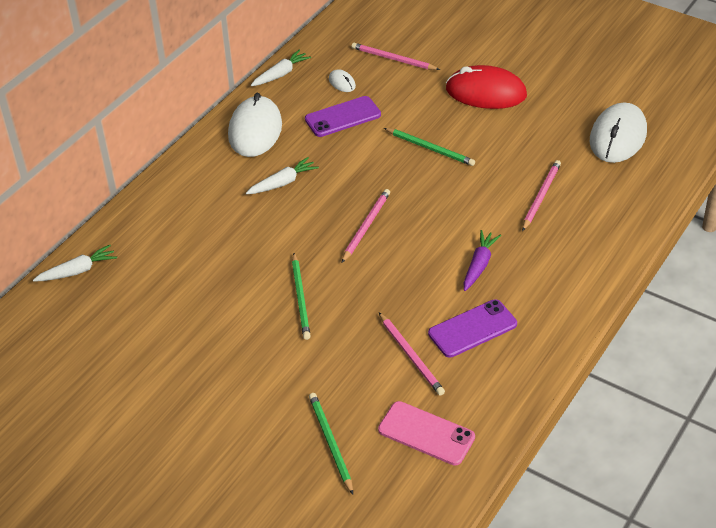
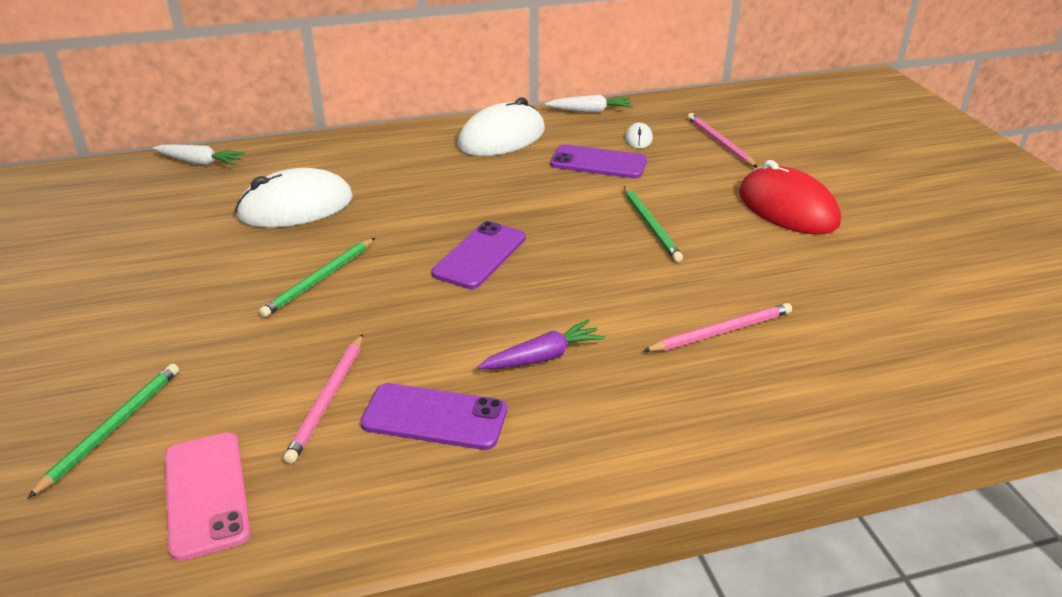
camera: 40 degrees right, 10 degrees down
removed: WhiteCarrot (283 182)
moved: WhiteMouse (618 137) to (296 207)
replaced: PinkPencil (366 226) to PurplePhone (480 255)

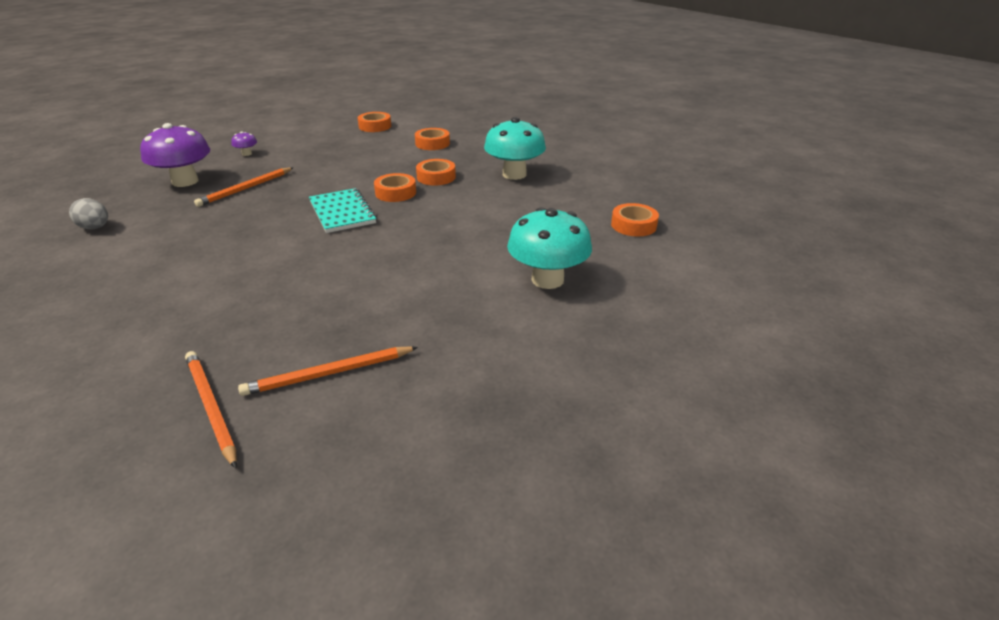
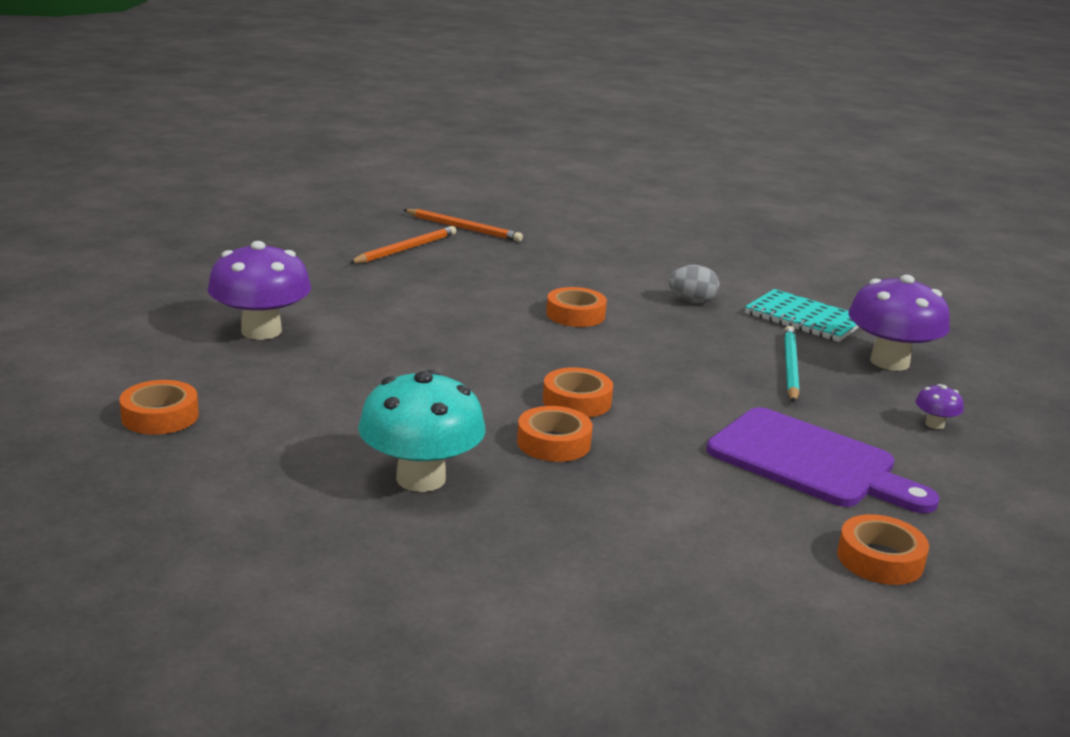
camera: 150 degrees right, 10 degrees down
added: PurpleCuttingBoard (809 462)
moved: GreyEgg (95 228) to (692 301); TurquoiseNotebook (342 212) to (804 319); OrangeTape (432 143) to (575 315)
recoloured: OrangePencil (246 189) to TurquoisePencil (790 367); TurquoiseMushroom (547 280) to PurpleMushroom (261 331)

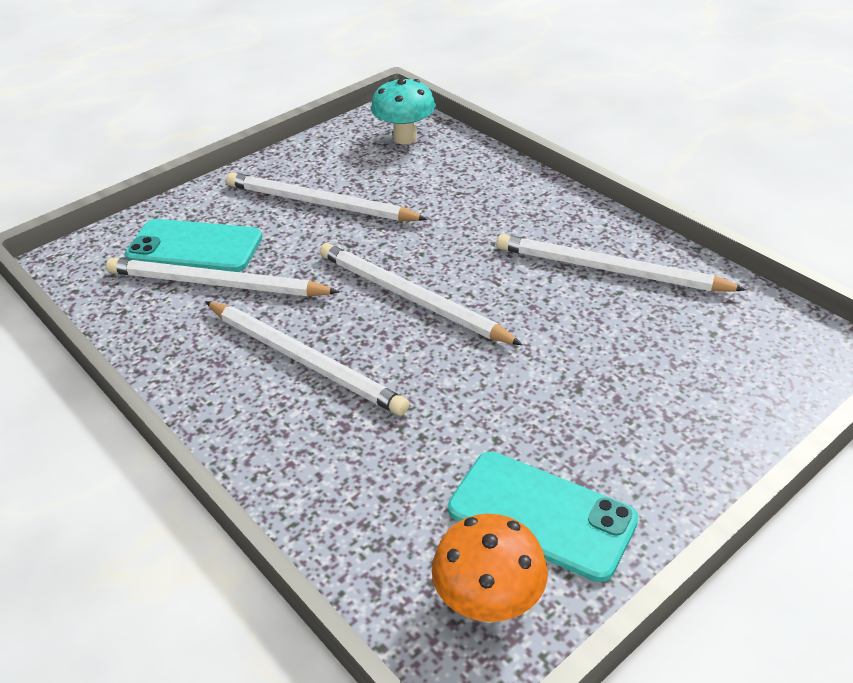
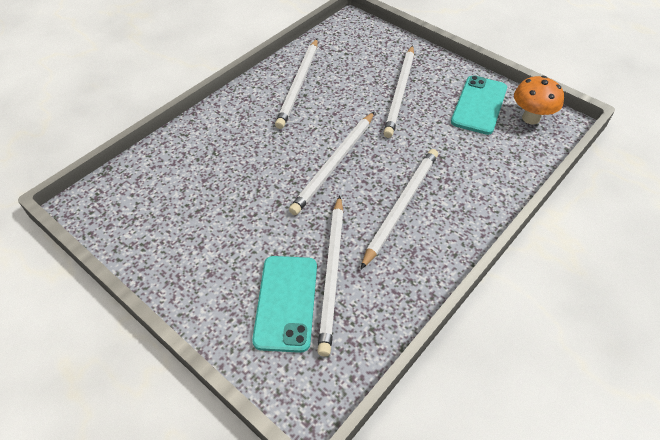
camera: 100 degrees left, 10 degrees up
removed: TurquoiseMushroom (405 138)
moved: WhitePencil (320 203) to (400 92)

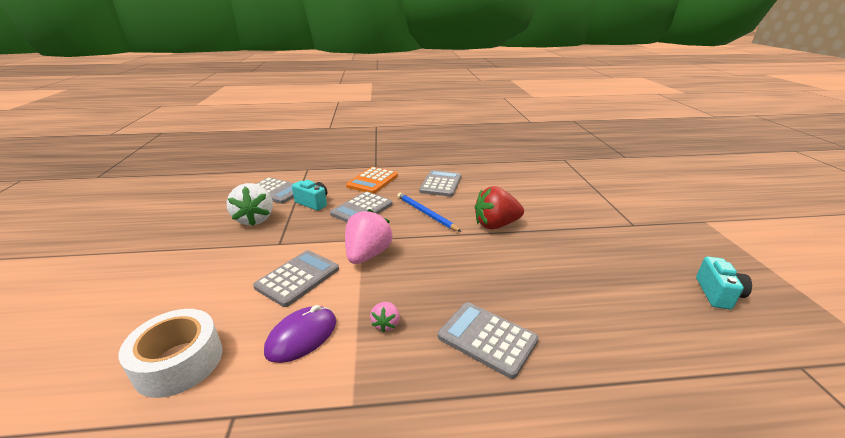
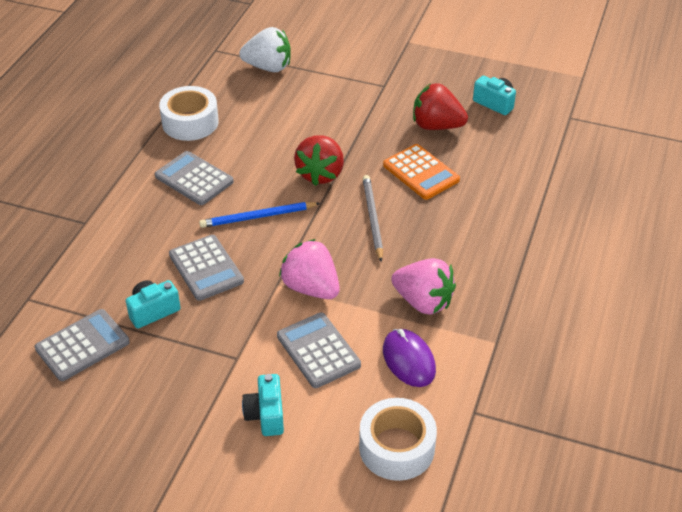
camera: 65 degrees left, 15 degrees up
removed: GreyCalculator (487 338)
added: WhiteTape (190 122); TurquoiseCamera (266 415); GreyPencil (372 218); RedStrawberry (436 126)
moved: WhiteStrawberry (254 219) to (268 67); OrangeCalculator (372 181) to (421 172)
resized: PinkStrawberry (386 324) = (423 302) x2.05

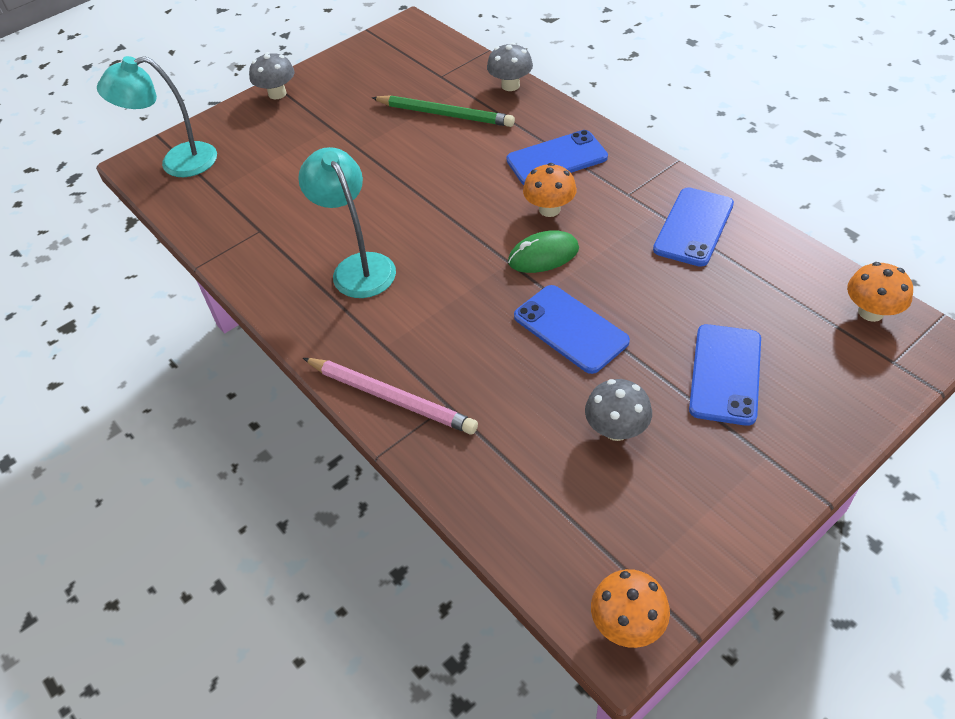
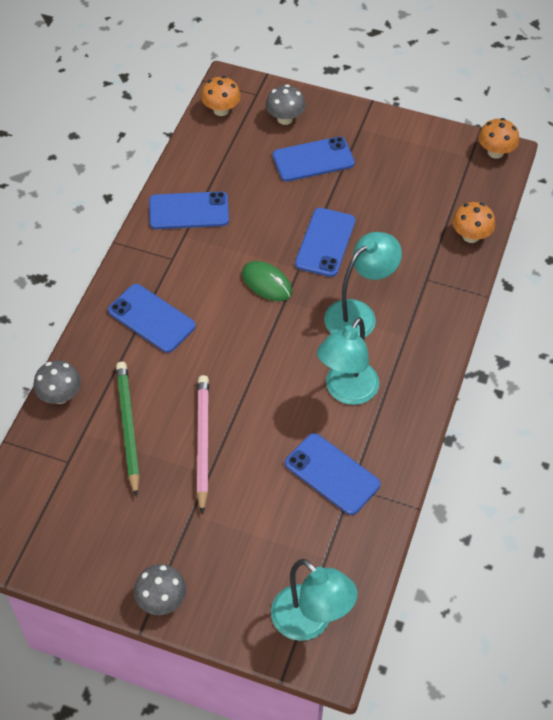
camera: 125 degrees left, 5 degrees up
added: BluePhone (332 474); TurquoiseLamp (358 314)
moved: PinkPencil (391 397) to (202 443); OrangeMushroom (549 209) to (470 236); GreyMushroom (616 429) to (285 119)

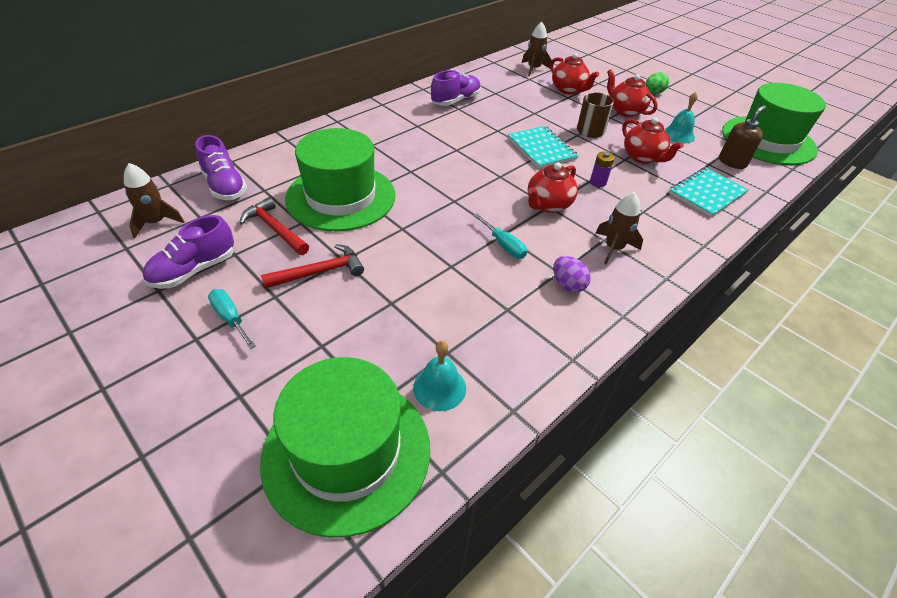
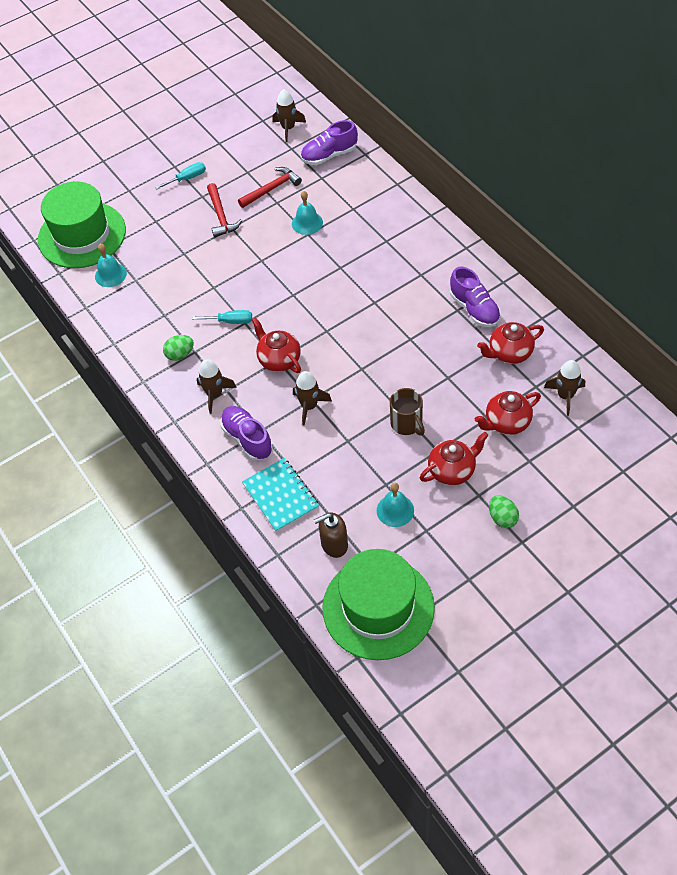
camera: 105 degrees right, 10 degrees up
removed: TurquoiseNotebook (541 148)
moved: PurpleShoe (194 270) to (247 439); RedTeapot (643 157) to (509 353)
replaced: GreenHat (341 197) to TurquoiseBell (307 223); PurpleBattery (598 182) to BrownRocket (309 406)
recoloured: PurpleEgg (568 285) to GreenEgg (180 354)
turned: TurquoiseScrewdriver (504 245) = (230 321) 150 degrees counterclockwise; BrownSoapDispenser (732 162) = (334 545) 105 degrees clockwise

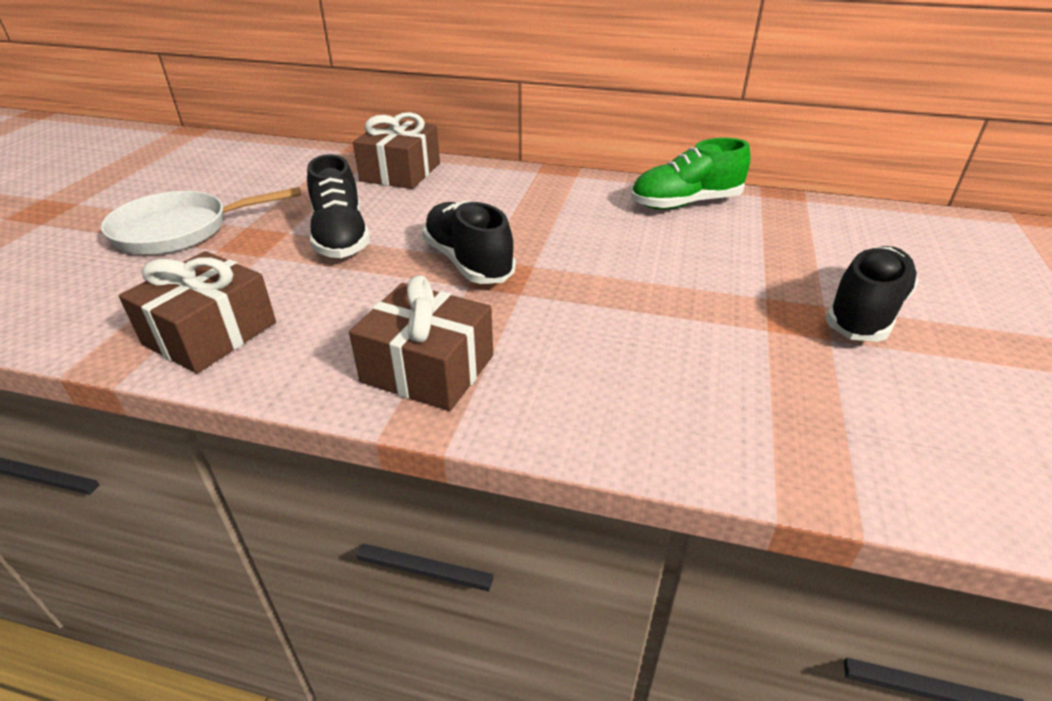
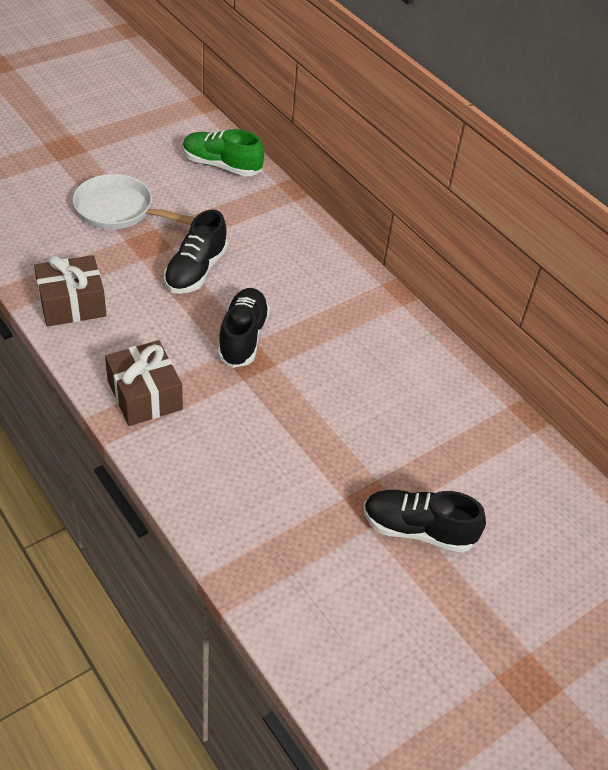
camera: 35 degrees right, 10 degrees up
removed: BrownGift (400 172)
moved: GreenShoe (685 203) to (221 165)
turned: BlackShoe (865 313) = (418 530) 150 degrees counterclockwise

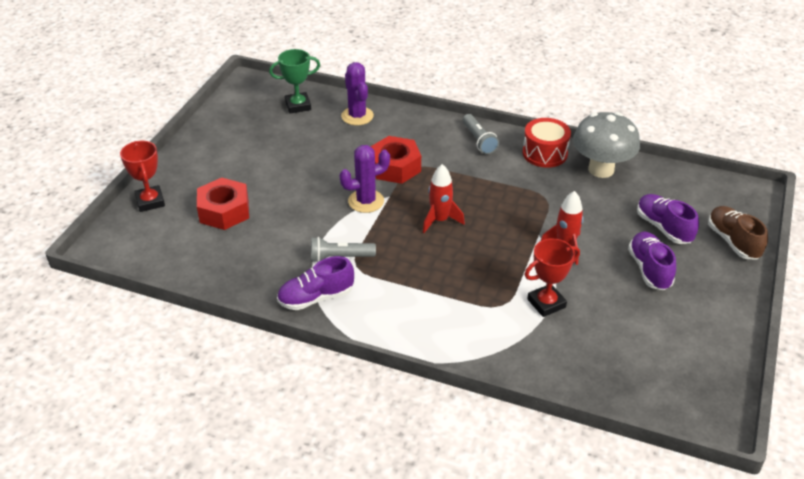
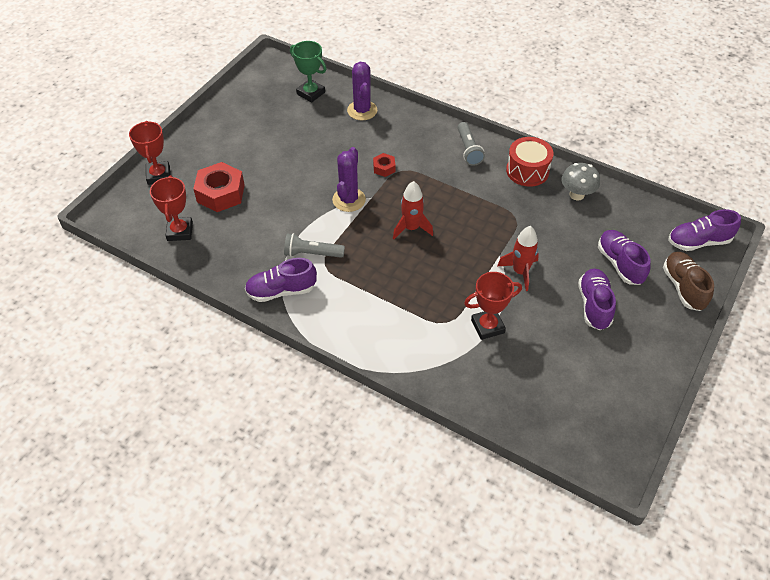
camera: 10 degrees right, 10 degrees up
added: RedTrophy (180 231); PurpleShoe (698 242)
turned: GreenTrophy (298 106) = (310 93) 45 degrees clockwise; PurpleCactus (366 201) = (349 200) 60 degrees counterclockwise
resized: RedNut (395 167) = (384 168) x0.50; GreyMushroom (601 169) = (576 195) x0.61

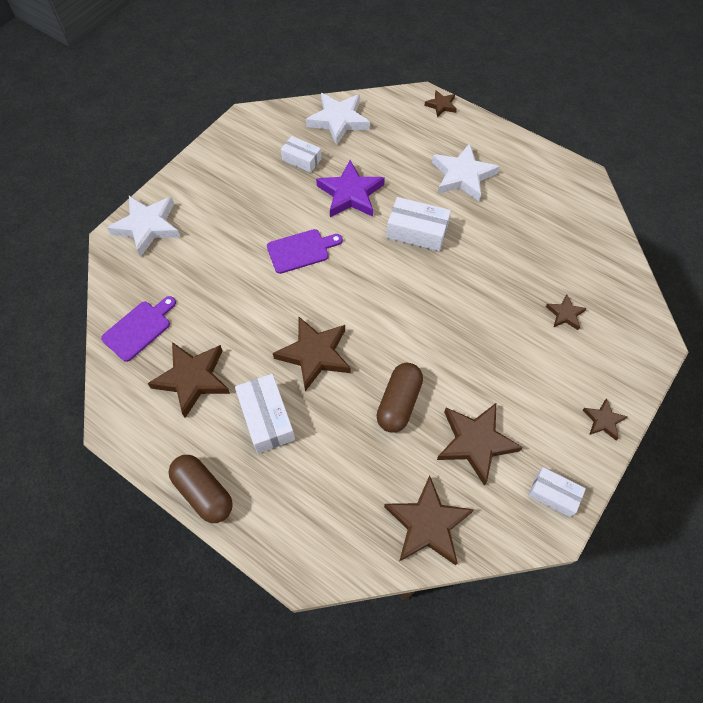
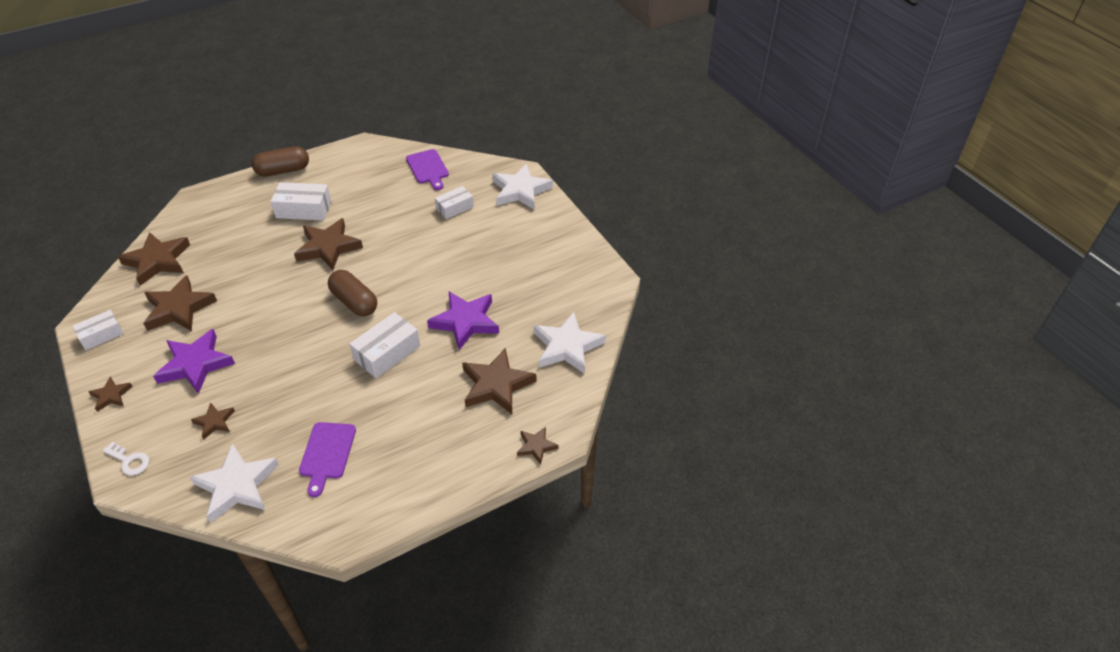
camera: 115 degrees right, 15 degrees down
added: WhiteKey (129 461); PurpleStar (195 364)
moved: BrownStar (192 379) to (496 385); PurpleCuttingBoard (301 250) to (327 453); WhiteBox (301 159) to (455 208); BrownCapsule (398 403) to (354 302); WhiteStar (462 176) to (237 485)

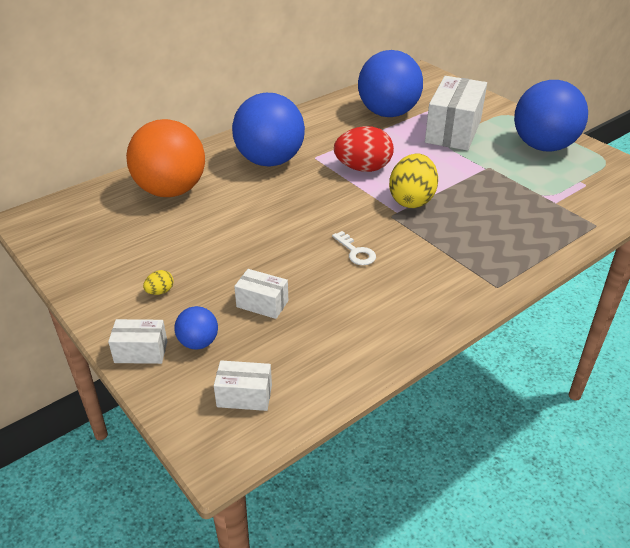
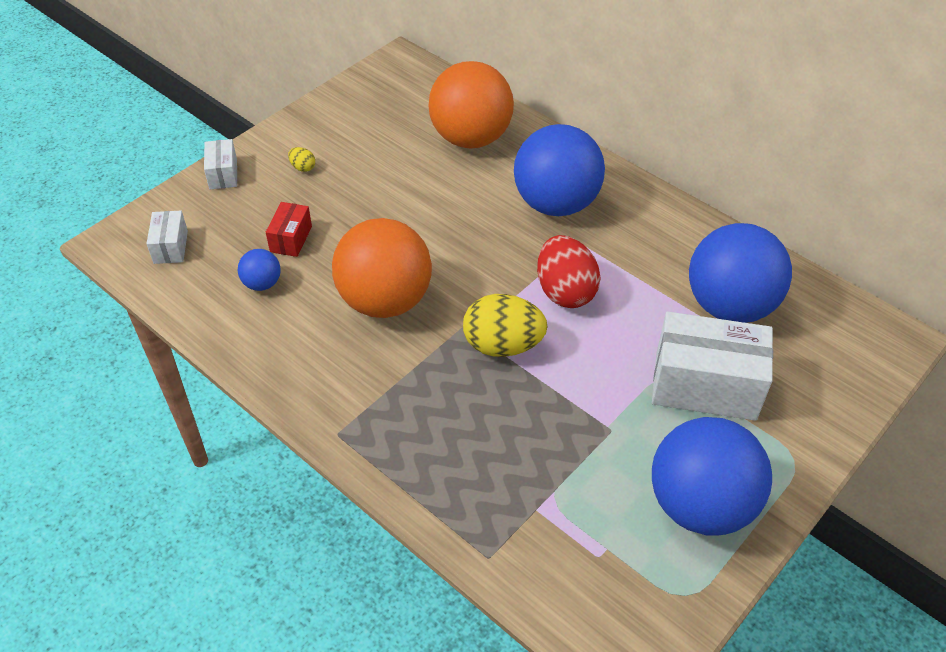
camera: 80 degrees right, 10 degrees up
moved: BlueBall (198 342) to (262 283)
replaced: WhiteKey (355 252) to OrangeBall (385 301)
recoloured: WhiteBox (262 304) to RedBox (291 239)

